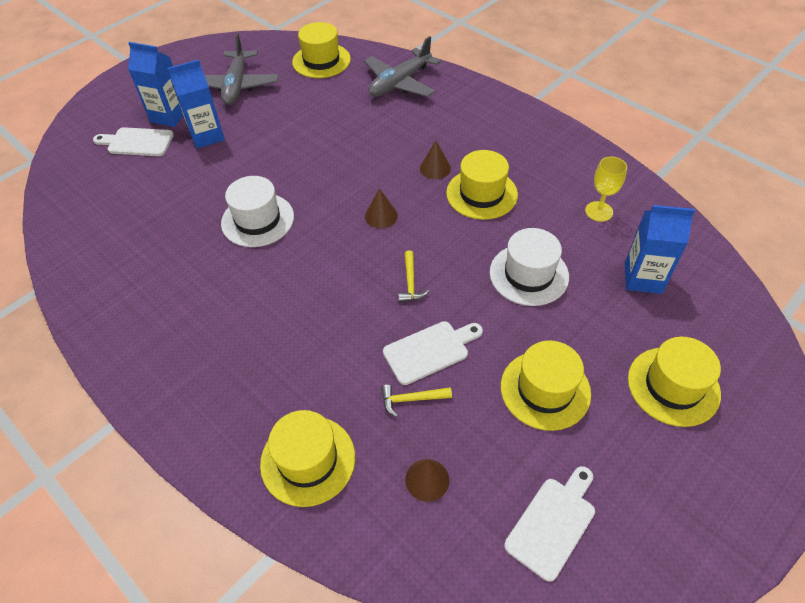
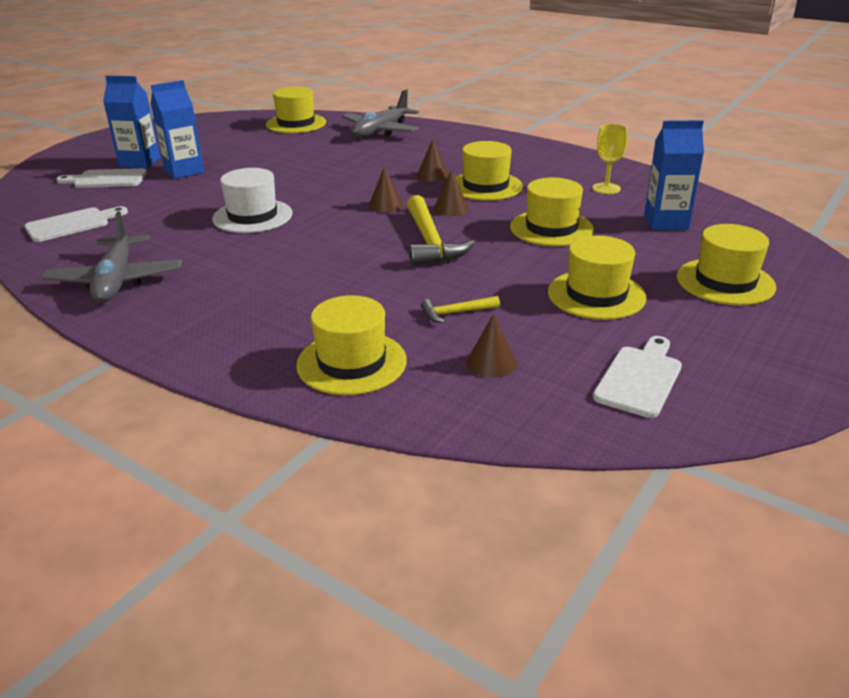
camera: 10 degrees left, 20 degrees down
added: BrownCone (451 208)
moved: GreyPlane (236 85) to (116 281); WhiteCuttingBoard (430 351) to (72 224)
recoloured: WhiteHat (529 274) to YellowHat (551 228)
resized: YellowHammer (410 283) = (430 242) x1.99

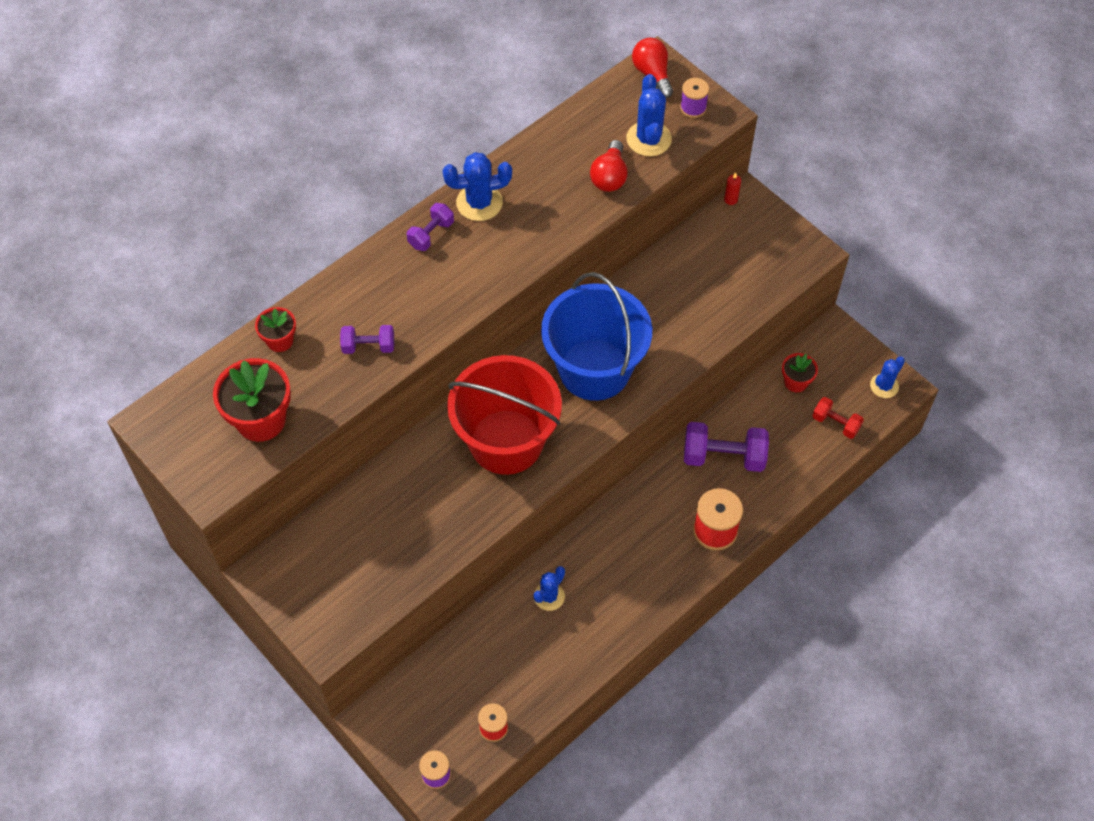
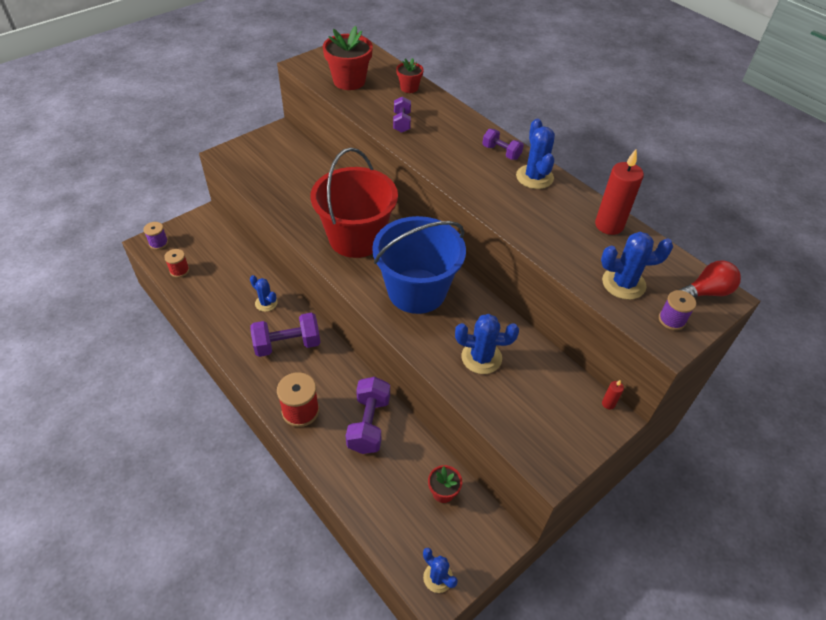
camera: 90 degrees right, 10 degrees down
removed: RedLightBulb (609 177); RedDumbbell (835 423)
added: PurpleDumbbell (287 344); BlueCactus (481 357); RedCandle (609 225)

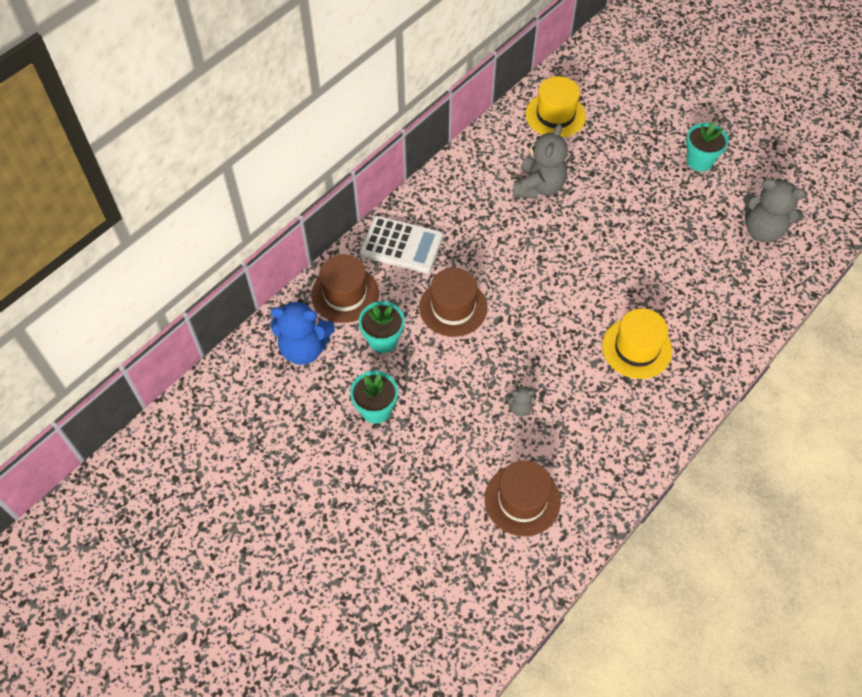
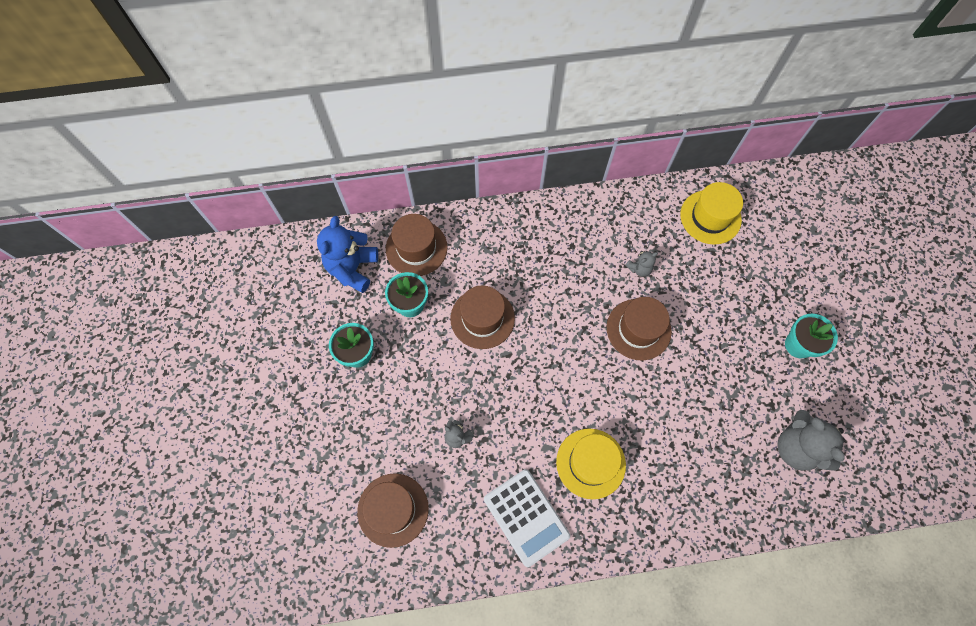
camera: 40 degrees right, 10 degrees up
added: BrownHat (638 329)
moved: WhiteCalculator (401 245) to (526 517)
turned: BlueTeddyBear (304 348) = (352 268) 60 degrees clockwise
resized: GreyTeddyBear (538 187) = (639 268) x0.49

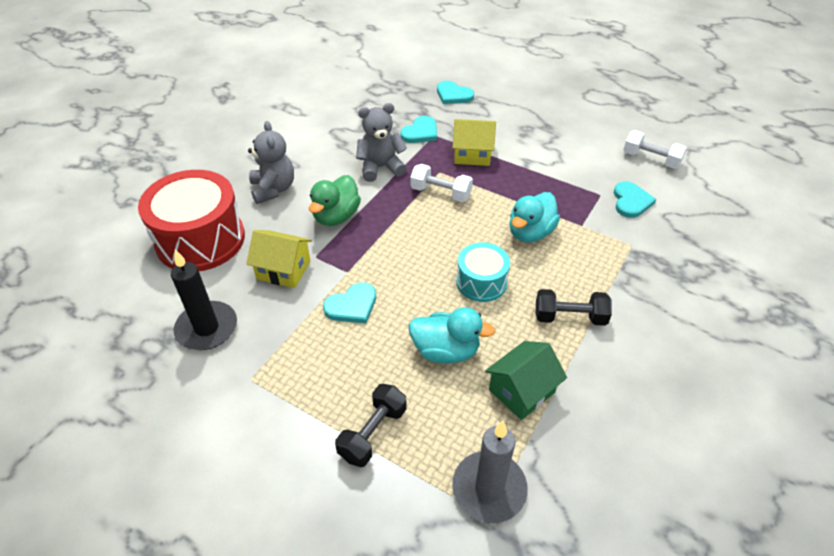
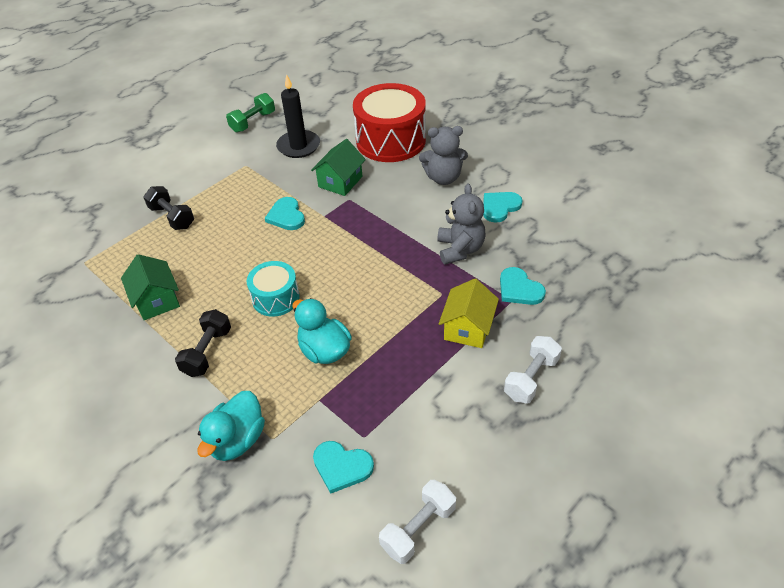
camera: 105 degrees right, 0 degrees up
removed: GreenDuck (336 216); GreyCandle (489 488)
added: GreenDumbbell (253 122)
moved: TurquoiseDuck (446 351) to (237 440); WhiteDumbbell (441 193) to (531 378); TurquoiseHeart (453 95) to (500 207)
recoloured: YellowHouse (283 270) to GreenHouse (340 182)

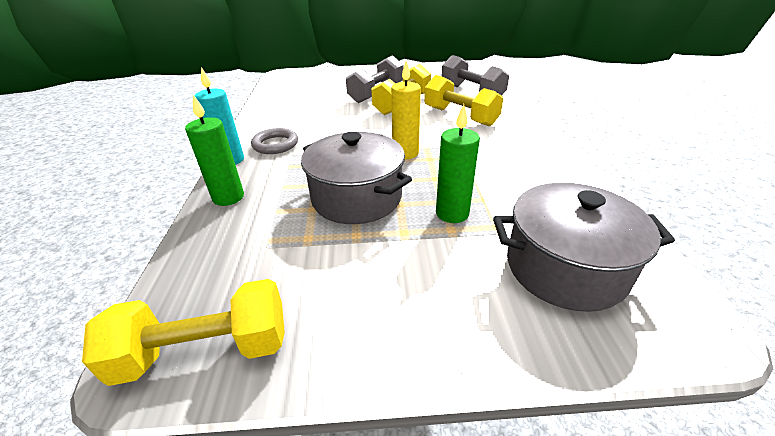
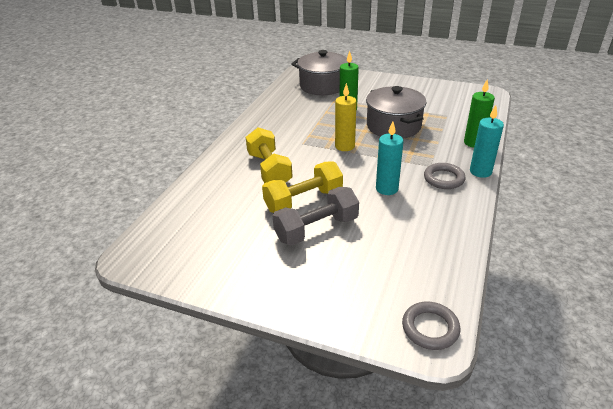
camera: 155 degrees left, 0 degrees up
removed: YellowDumbbell (205 350); GreyDumbbell (471 92)
added: TurquoiseCandle (387 189); GreyRing (430 328)

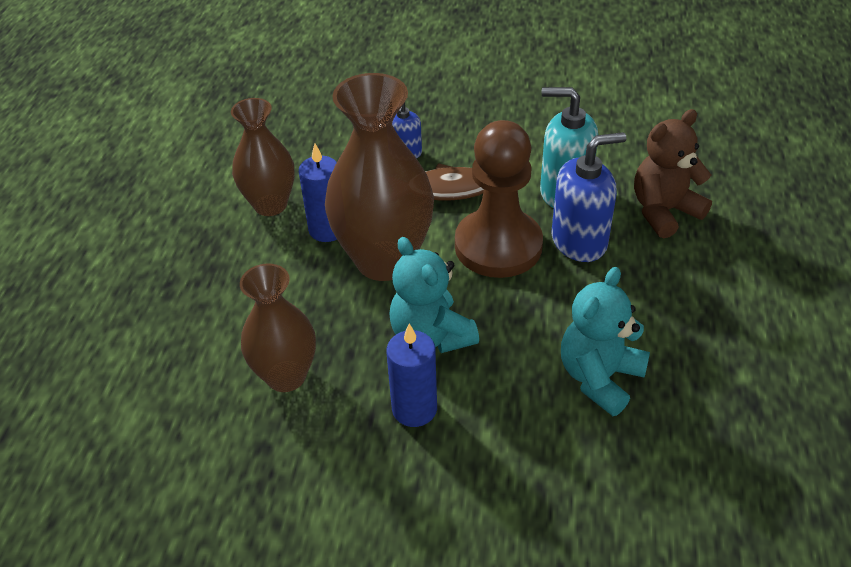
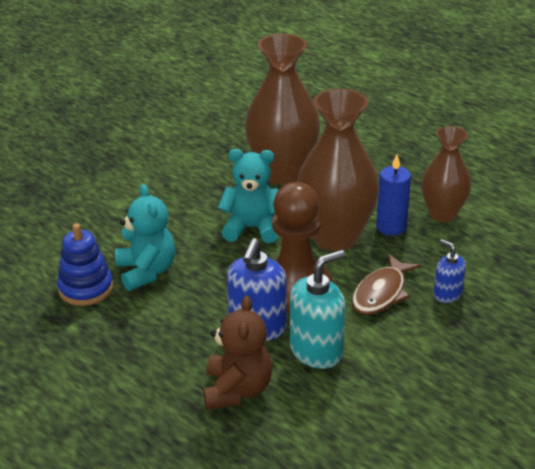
camera: 125 degrees right, 10 degrees down
removed: BlueCandle (414 409)
added: BlueStackingToy (86 288)
resized: BrownVase (286 376) = (282 173) x1.61

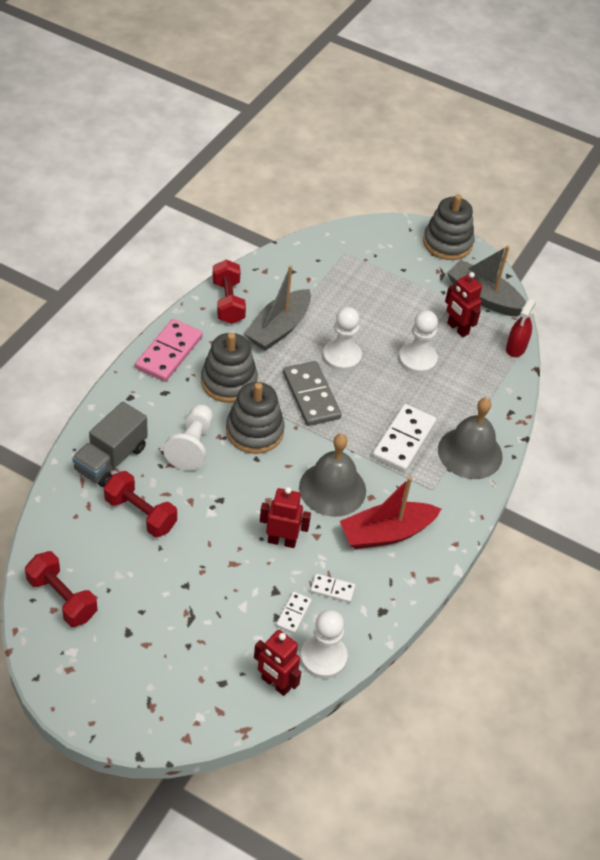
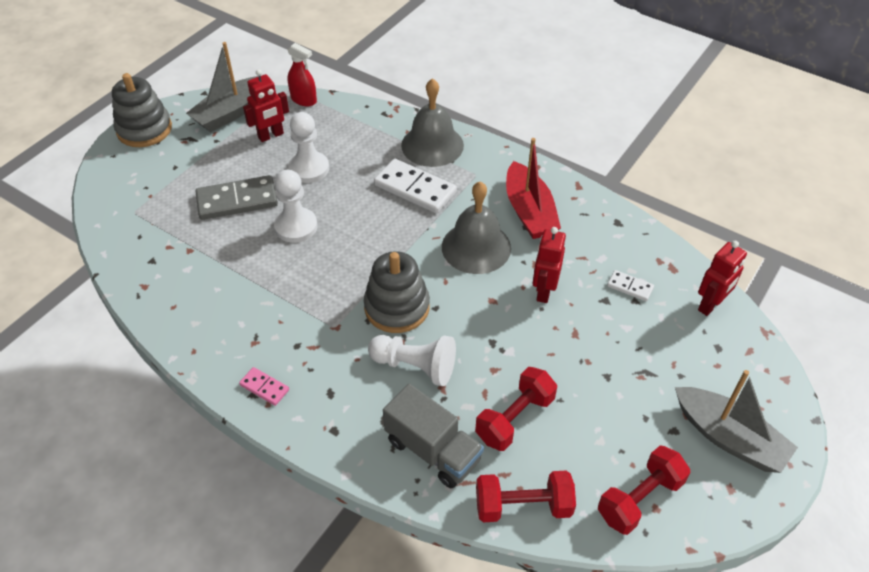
camera: 80 degrees left, 0 degrees up
removed: GreyStackingToy (229 382); WhitePawn (323 657); WhiteDomino (332 589)
moved: RedDumbbell (228 302) to (523 506); GreyBoat (278 328) to (729 438); GreyDomino (311 396) to (237 201)
resized: PinkDomino (169 352) = (264 387) x0.50

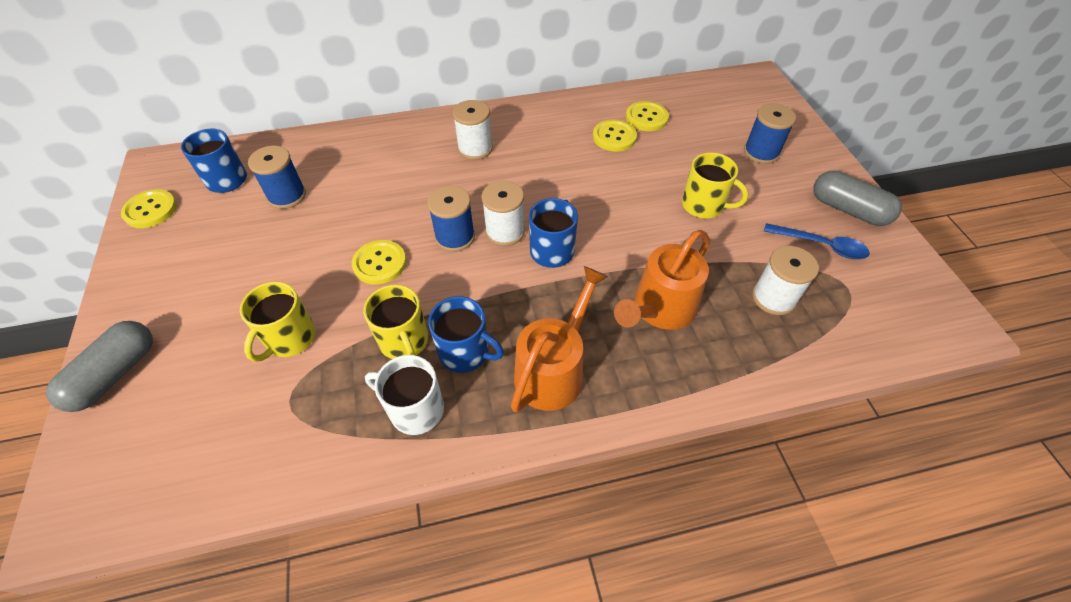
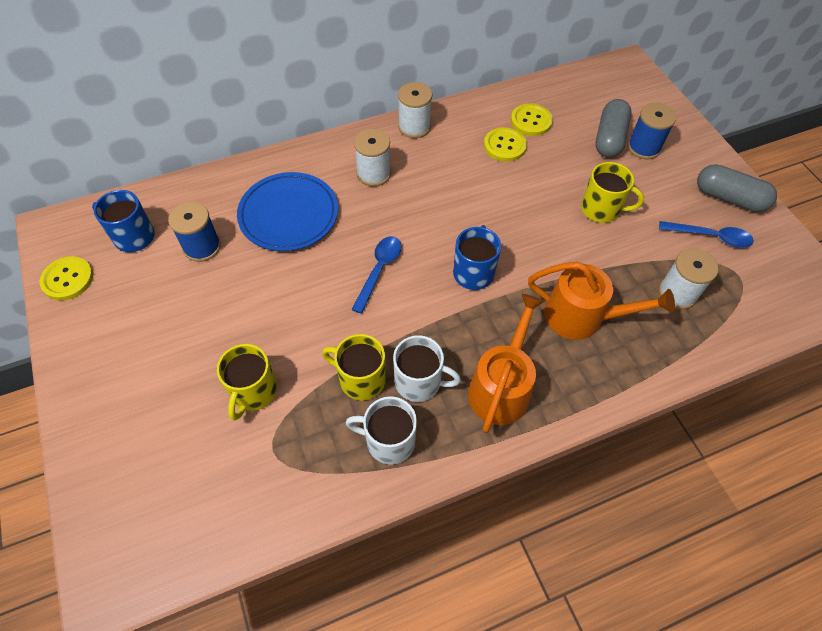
camera: 10 degrees left, 5 degrees up
removed: YellowButton (379 263)
added: BluePlate (288 214)
moved: GreyCapsule (115 374) to (609 138); WhiteSpool (505 232) to (414 127)
replaced: BlueSpool (455 237) to BlueSpoon (379 270)
recoloured: BlueMug (465 352) to WhiteMug (419 382)
turned: YellowMug (404 341) = (361 379) 150 degrees clockwise; OrangeWateringCan (660 309) = (581 317) 105 degrees counterclockwise

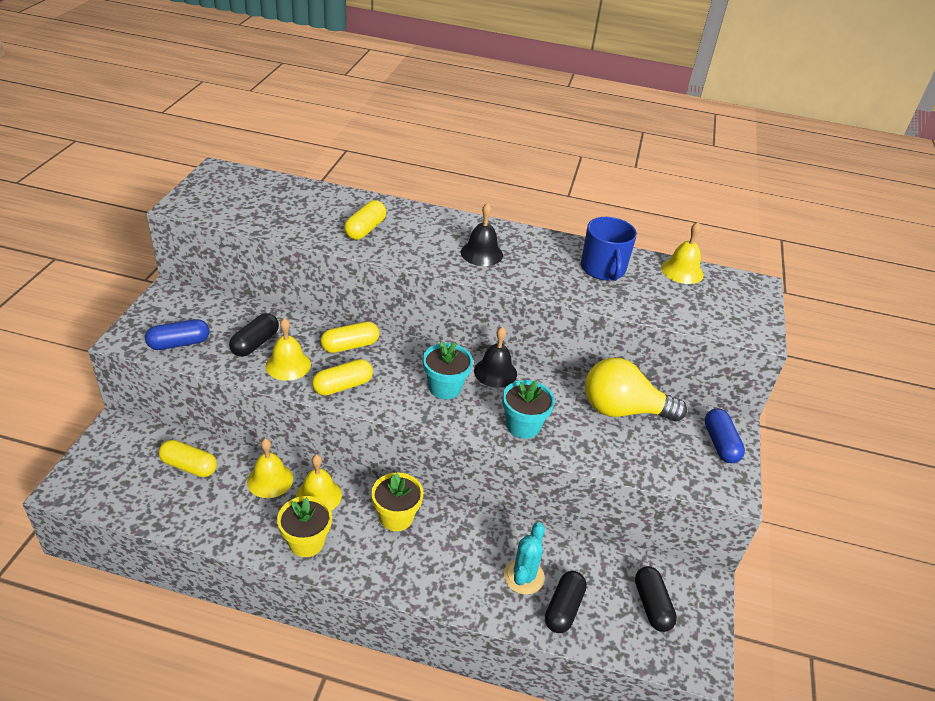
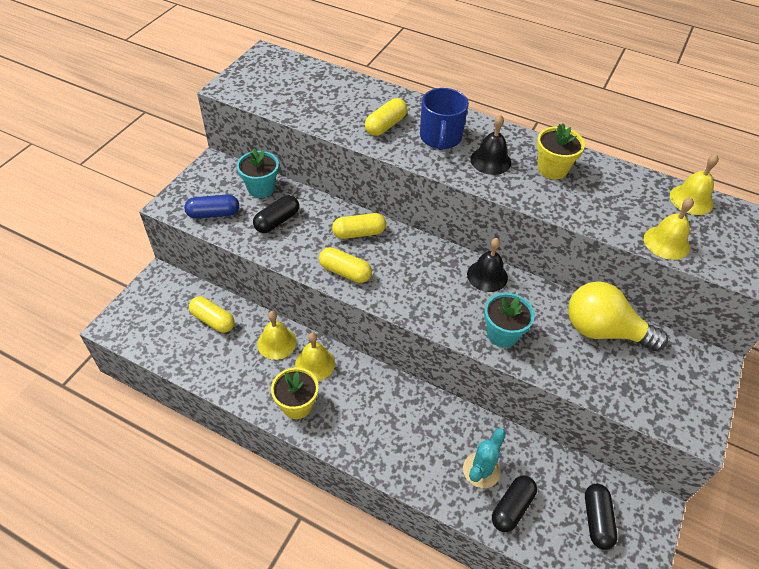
camera: 15 degrees right, 10 degrees up
removed: BlueCapsule (720 444)
moved: YellowBell (288 365) to (666 242); YellowFlowerPot (396 517) to (552 169); TurquoiseFlowerPot (445 387) to (261 188); BlueMug (603 269) to (440 137)
turned: YellowCapsule (343 386) = (345 272) 45 degrees clockwise

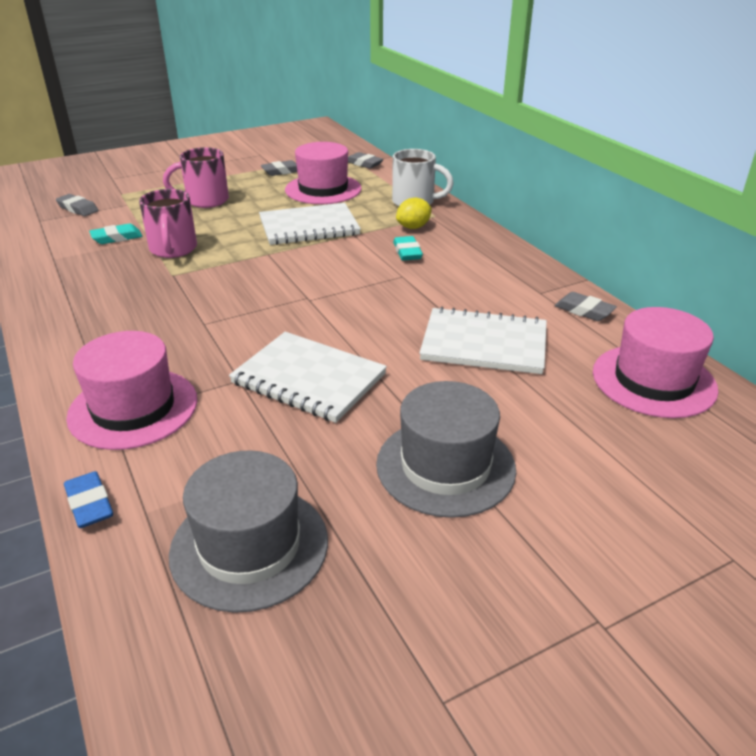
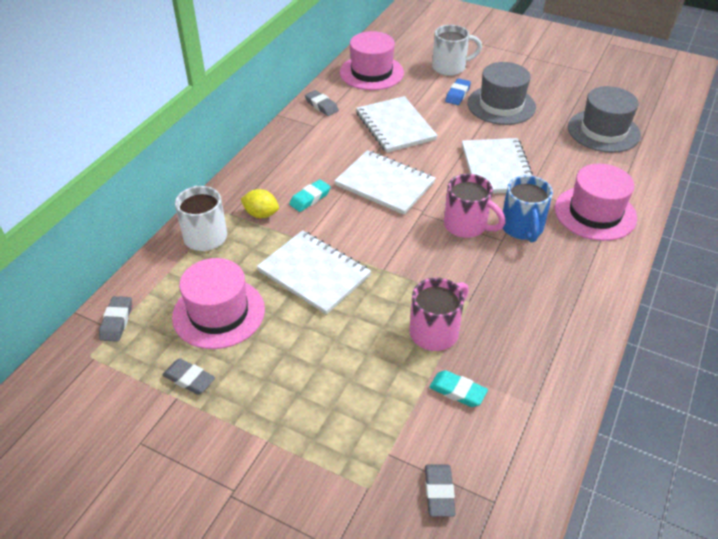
camera: 125 degrees left, 10 degrees up
added: WhiteNotebook (385 184); WhiteMug (450 67); BlueMug (522 228)
moved: BlueEraser (89 504) to (457 94); PinkMug (205 201) to (467 226)
turned: GreyEraser (584 311) = (321 106) 45 degrees counterclockwise

